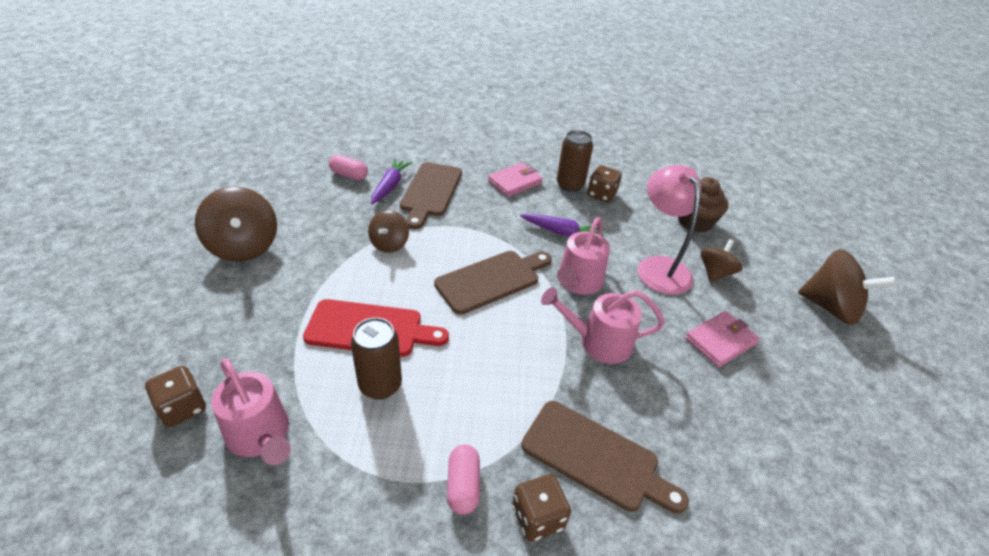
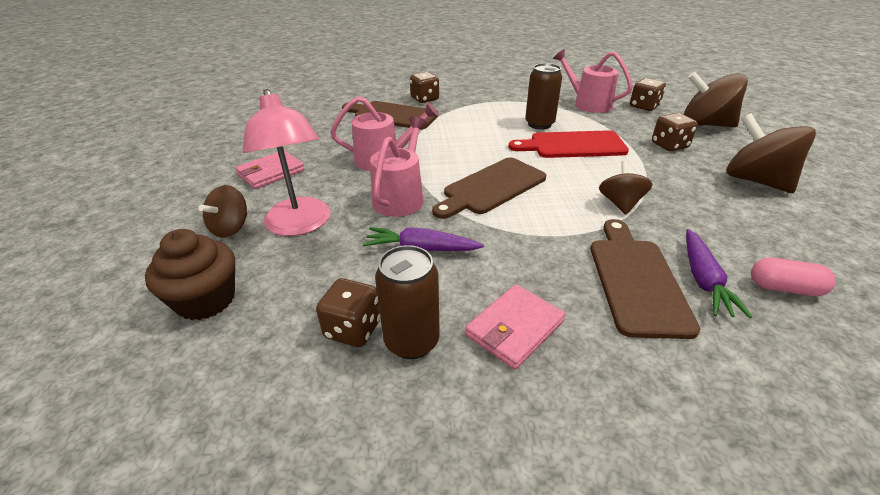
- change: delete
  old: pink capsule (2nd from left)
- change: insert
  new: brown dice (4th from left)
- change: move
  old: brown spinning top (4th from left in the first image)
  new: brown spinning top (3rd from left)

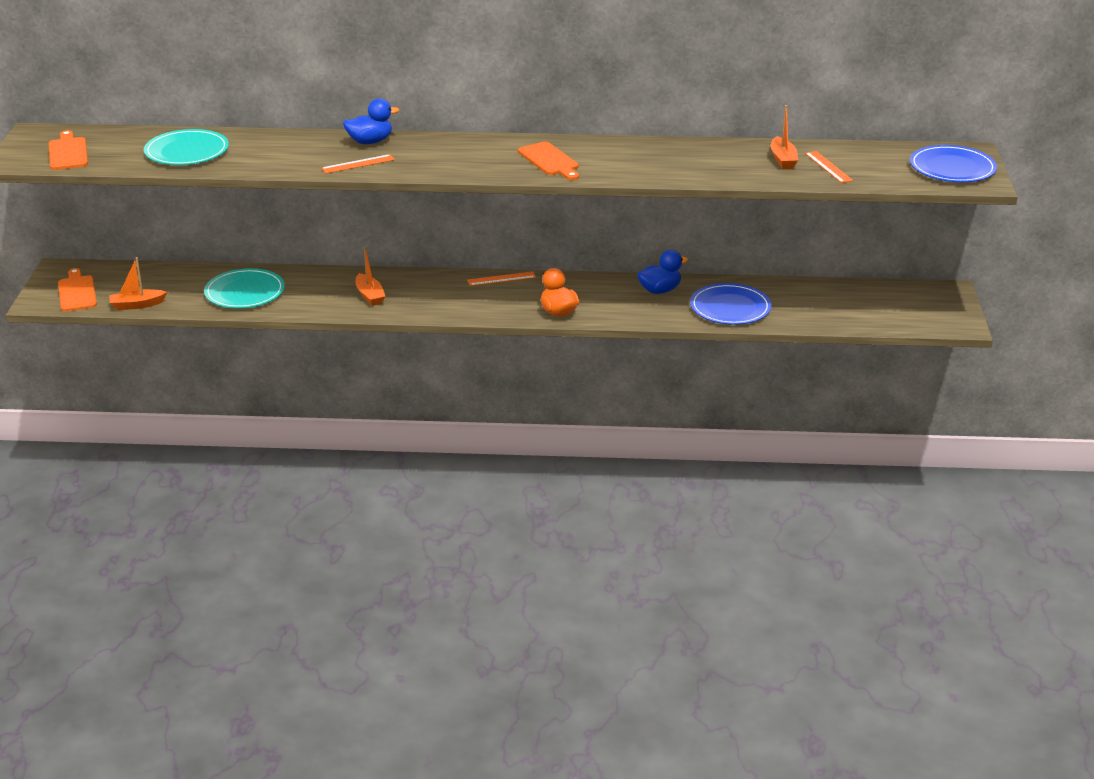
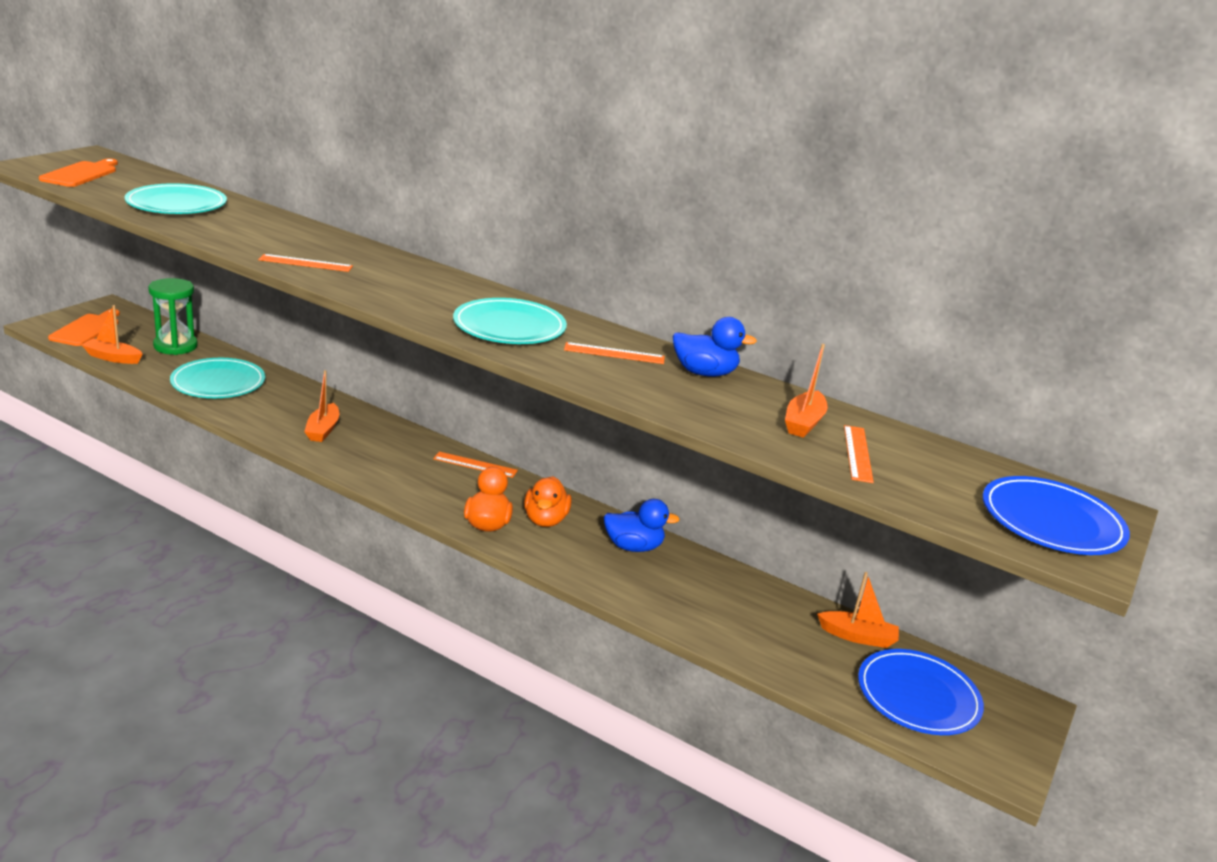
- change: insert
  new: green hourglass
- change: insert
  new: orange duck (2nd from left)
- change: insert
  new: orange ruler (3rd from left)
- change: insert
  new: orange boat (4th from left)
- change: move
  old: blue duck (1st from left in the first image)
  new: blue duck (2nd from left)
- change: move
  old: blue plate (1st from left)
- change: replace
  old: orange cutting board (3rd from left)
  new: turquoise plate (3rd from left)

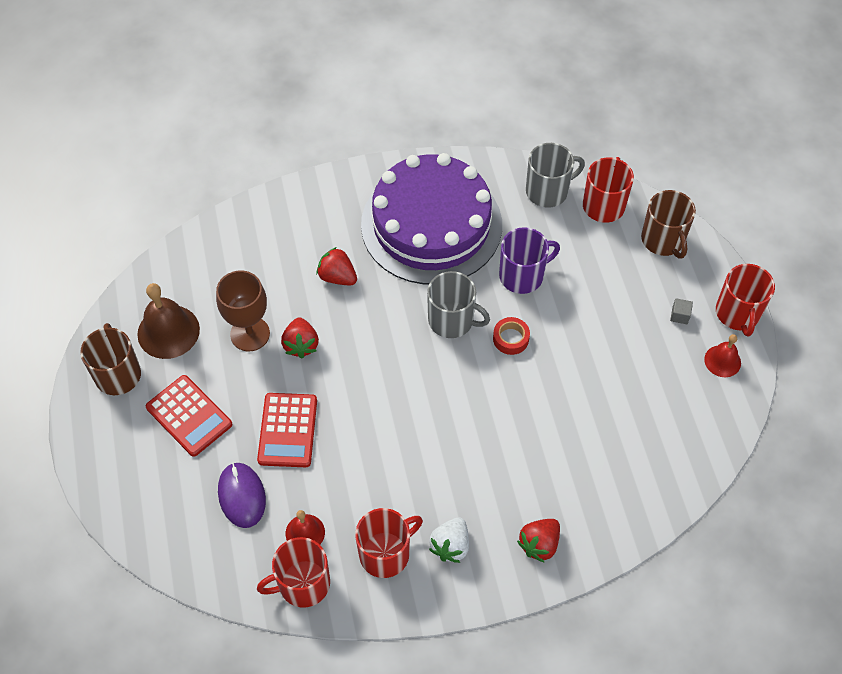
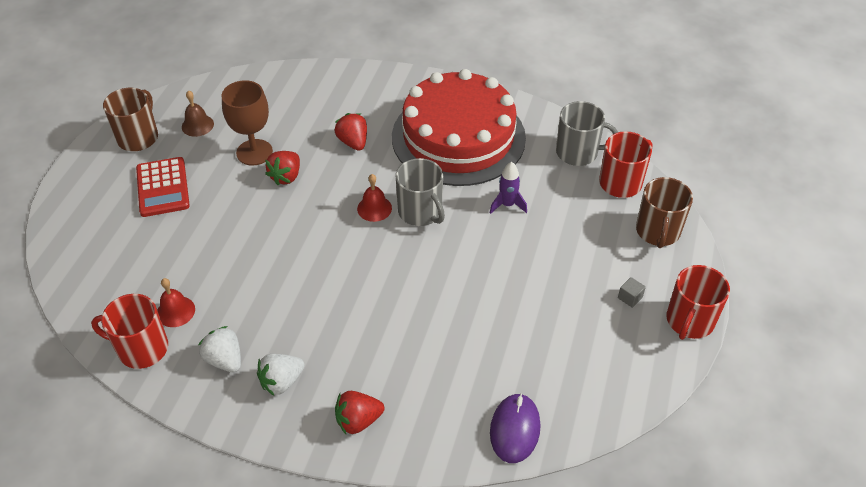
- change: delete
  old: red calculator (2nd from left)
- change: delete
  old: red tape
- change: move
  old: purple mouse
- change: move
  old: red bell (2nd from left)
- change: replace
  old: red mug (2nd from left)
  new: white strawberry (1st from left)
- change: replace
  old: purple mug
  new: purple rocket
- change: recolor
  old: purple cake
  new: red cake
- change: resize
  old: brown bell
  factor: 0.58

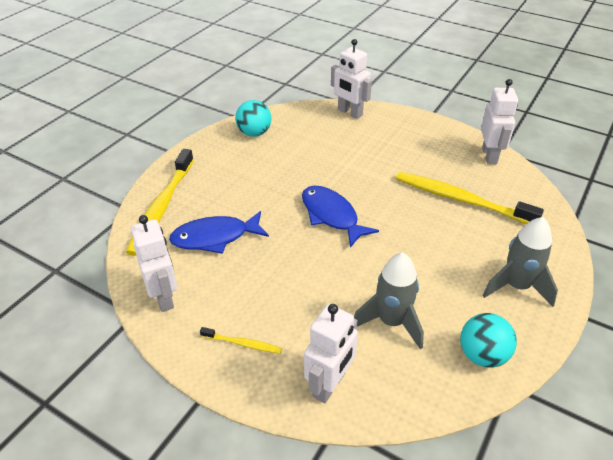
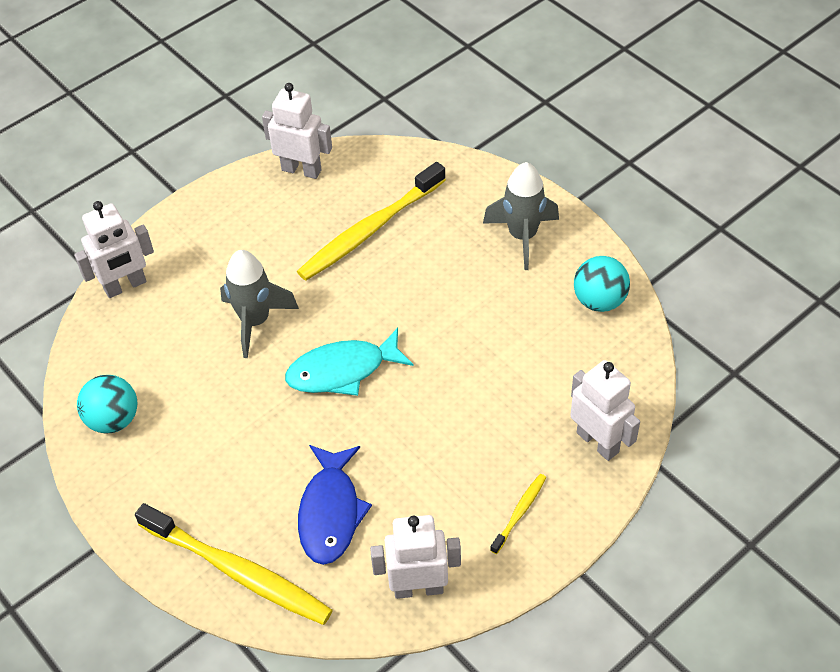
- change: move
  old: grey rocket (1st from left)
- change: recolor
  old: blue fish (2nd from left)
  new: turquoise fish

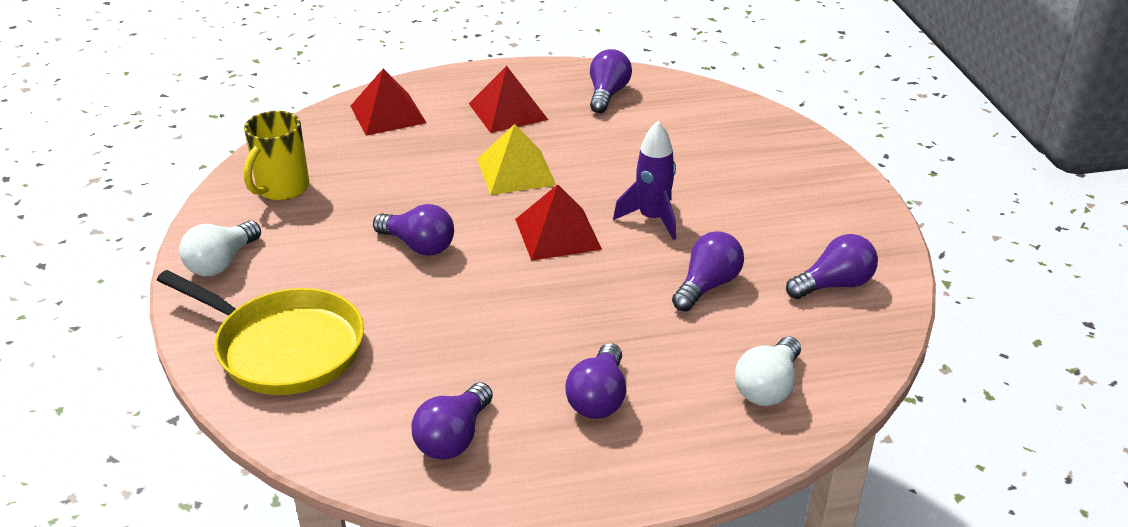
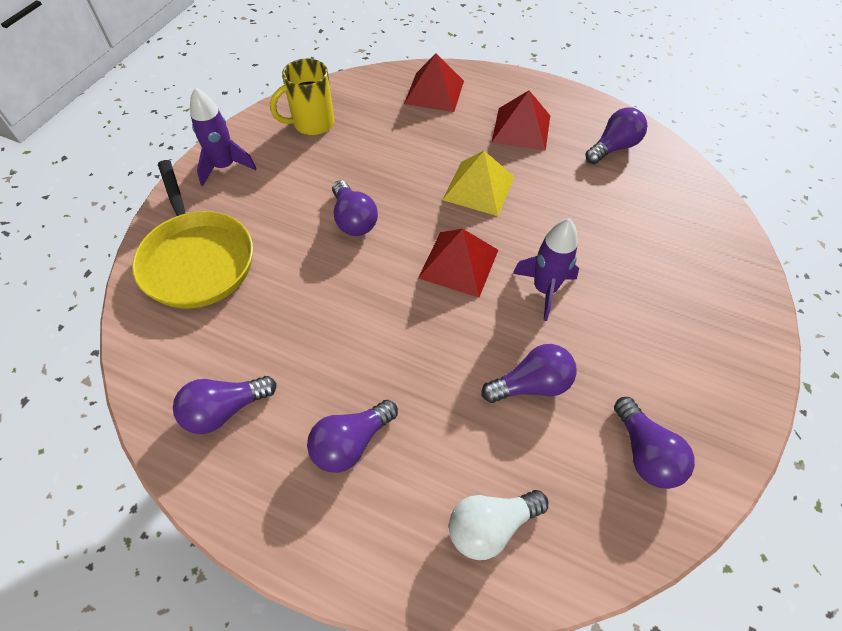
- change: replace
  old: white light bulb (1st from left)
  new: purple rocket (1st from left)
- change: rotate
  old: purple light bulb (6th from left)
  degrees: 60

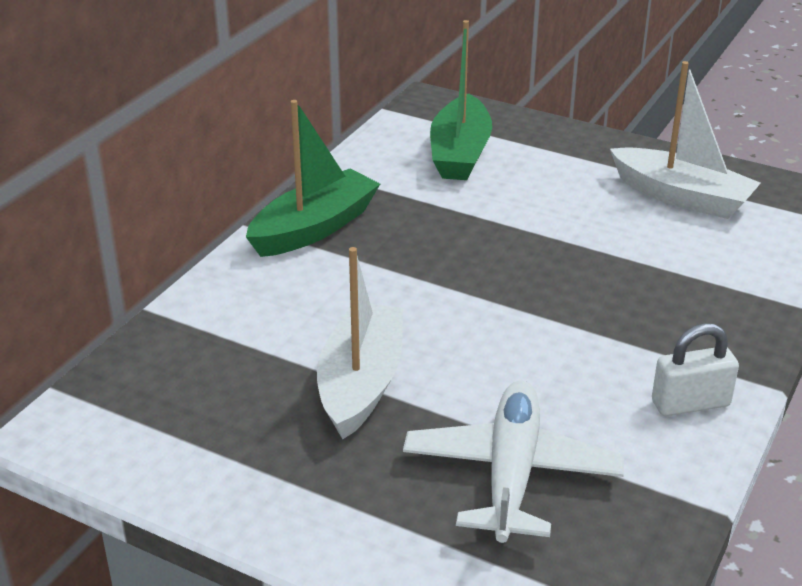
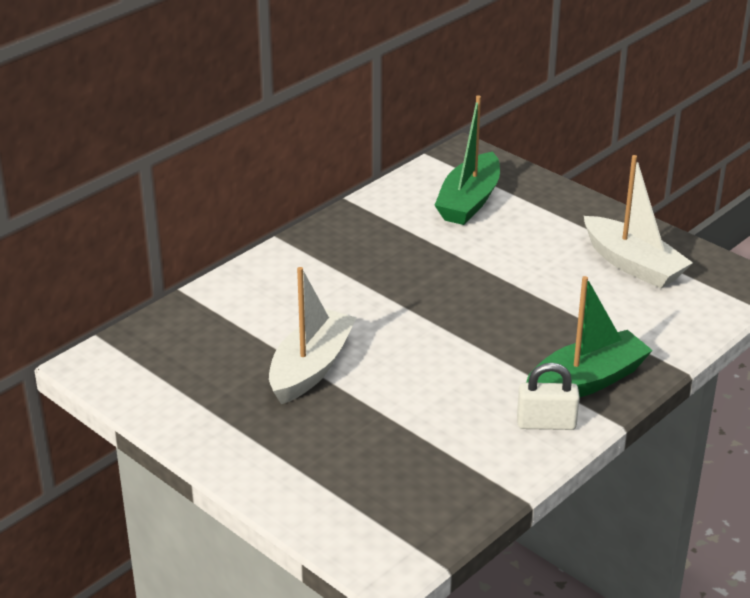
- change: delete
  old: white plane
- change: move
  old: green boat (1st from left in the first image)
  new: green boat (2nd from left)

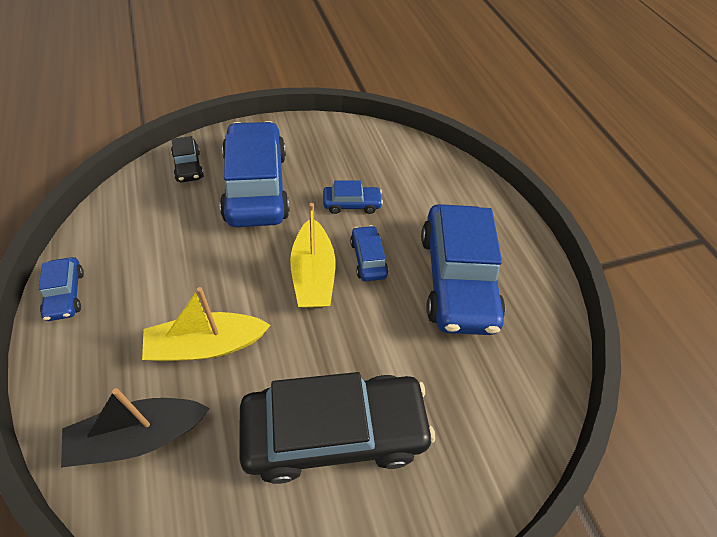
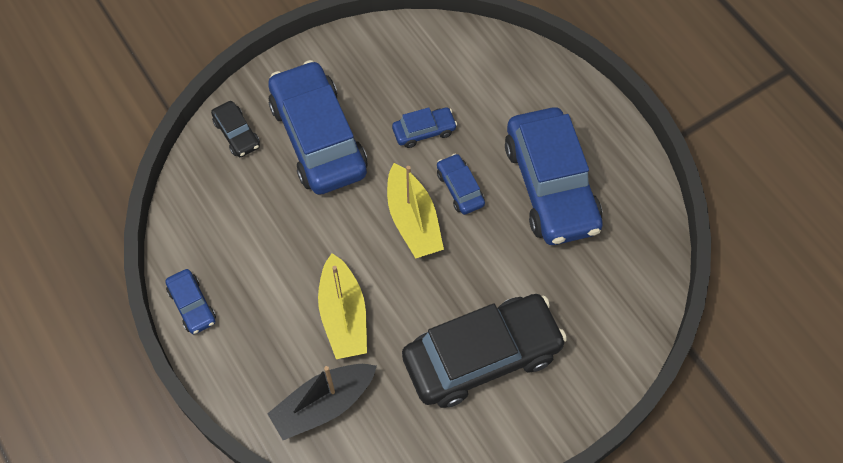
- change: rotate
  old: yellow boat (1st from left)
  degrees: -75

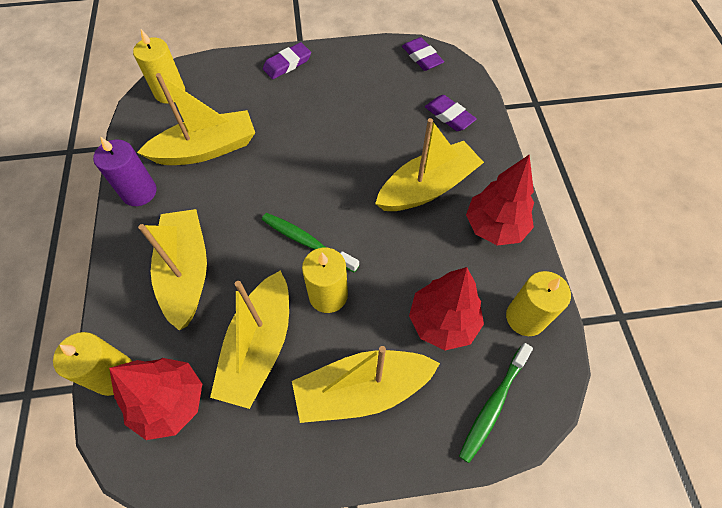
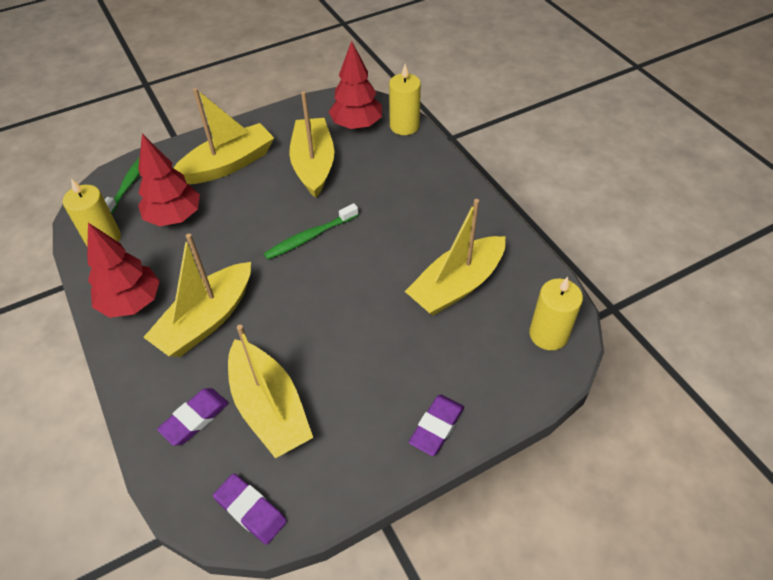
- change: delete
  old: purple candle
- change: delete
  old: yellow candle (3rd from left)
- change: move
  old: yellow boat (1st from left in the first image)
  new: yellow boat (3rd from left)
- change: rotate
  old: green toothbrush (1st from left in the first image)
  degrees: 135
- change: rotate
  old: purple eraser (3rd from left in the first image)
  degrees: -75

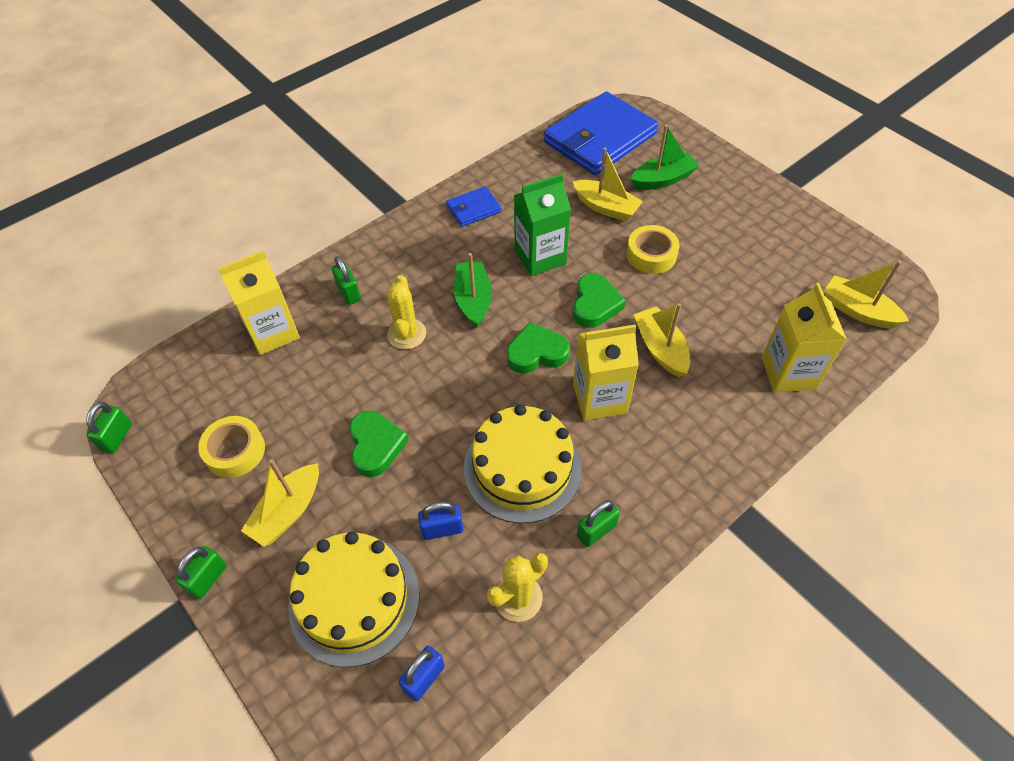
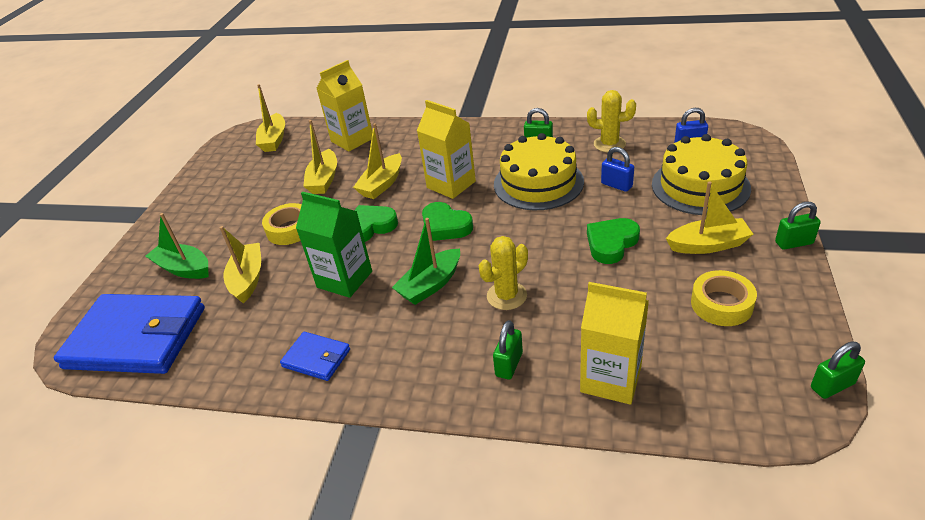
- change: insert
  new: yellow boat (3rd from left)

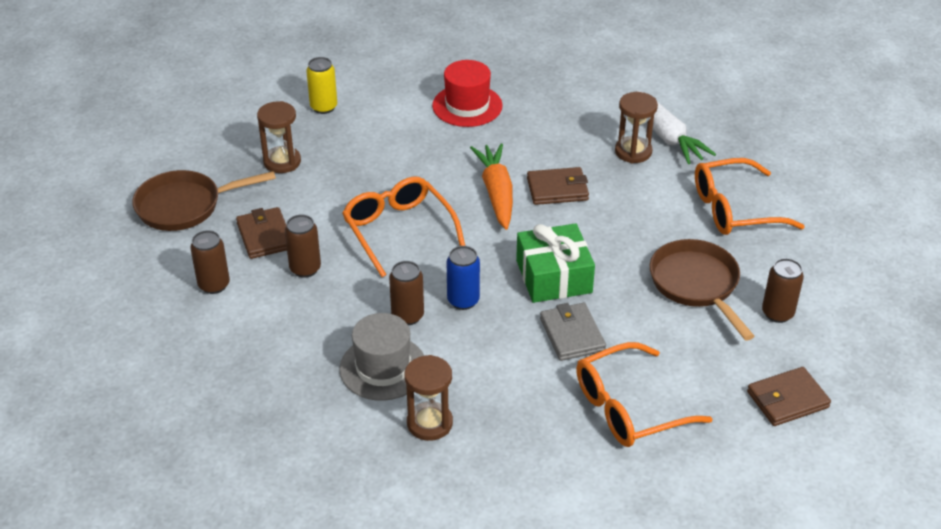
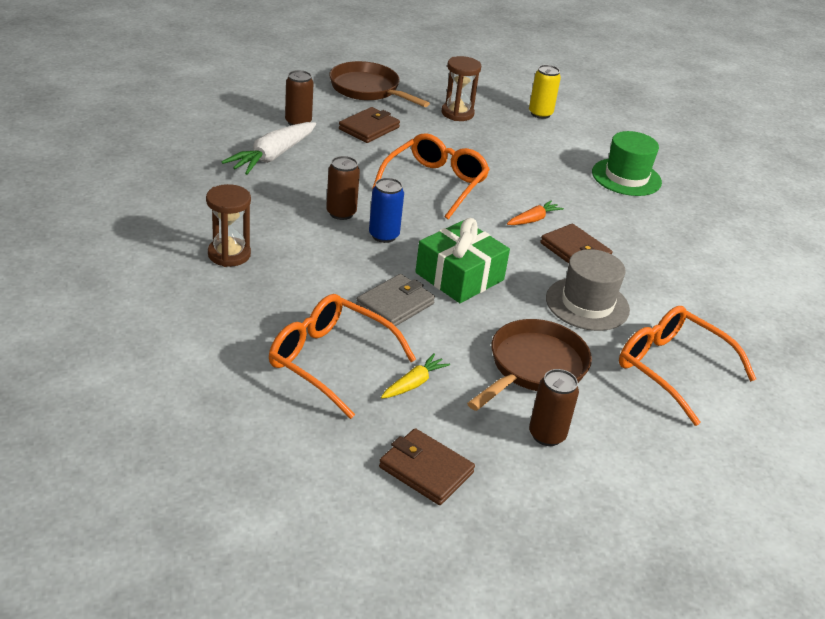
- change: delete
  old: brown can (2nd from left)
- change: delete
  old: brown hourglass (3rd from left)
- change: insert
  new: yellow carrot
- change: move
  old: grey hat
- change: move
  old: white carrot
- change: recolor
  old: red hat
  new: green hat
- change: resize
  old: orange carrot
  factor: 0.54

